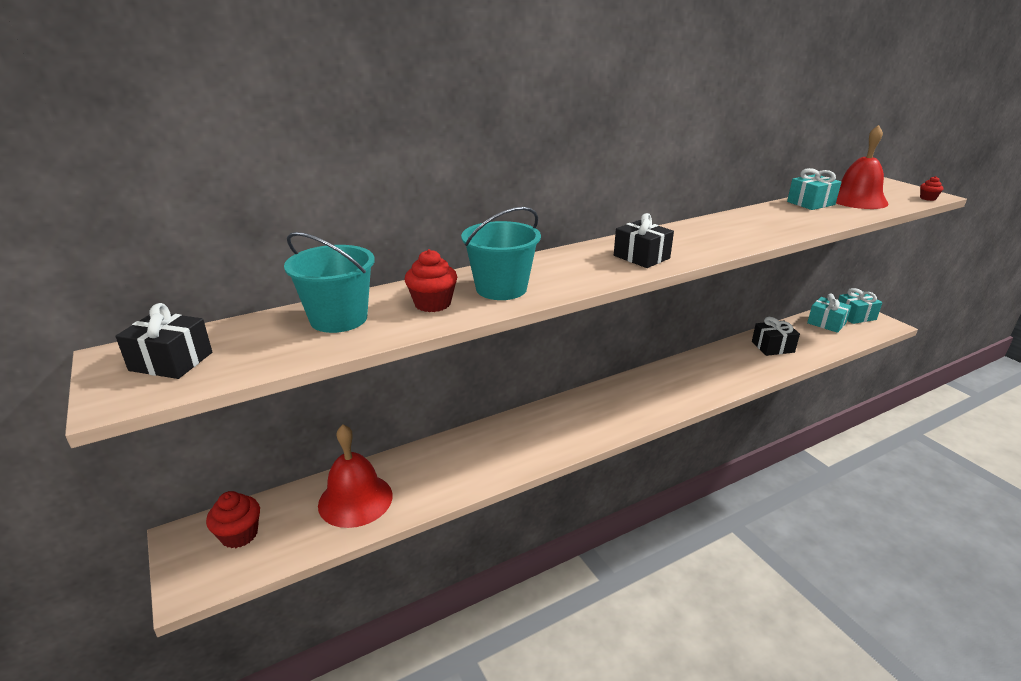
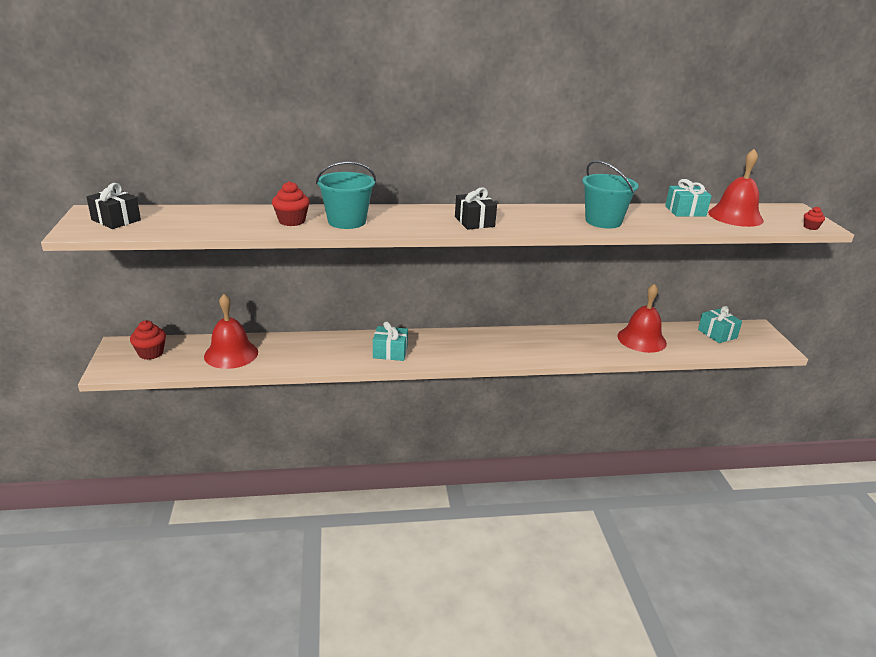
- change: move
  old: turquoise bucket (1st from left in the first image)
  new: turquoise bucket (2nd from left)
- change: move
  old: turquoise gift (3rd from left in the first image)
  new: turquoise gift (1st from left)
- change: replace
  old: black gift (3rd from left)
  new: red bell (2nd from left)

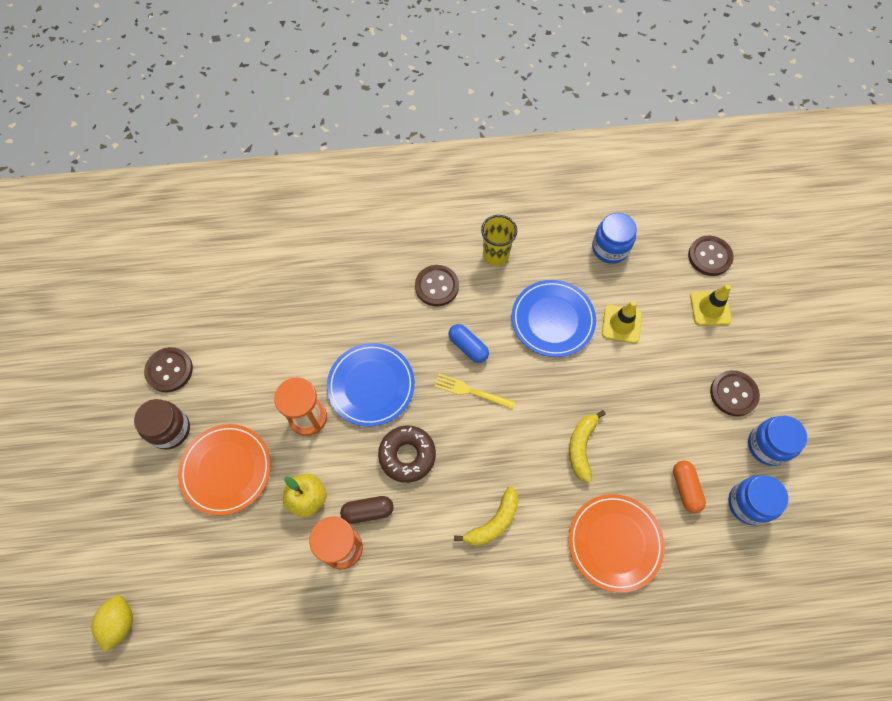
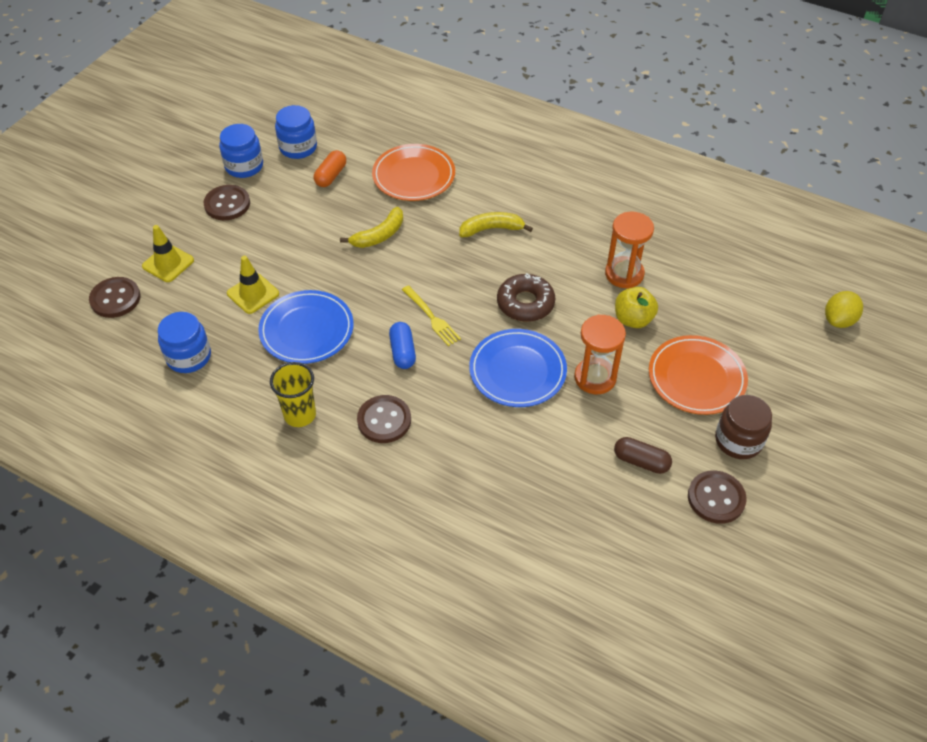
- change: move
  old: brown capsule

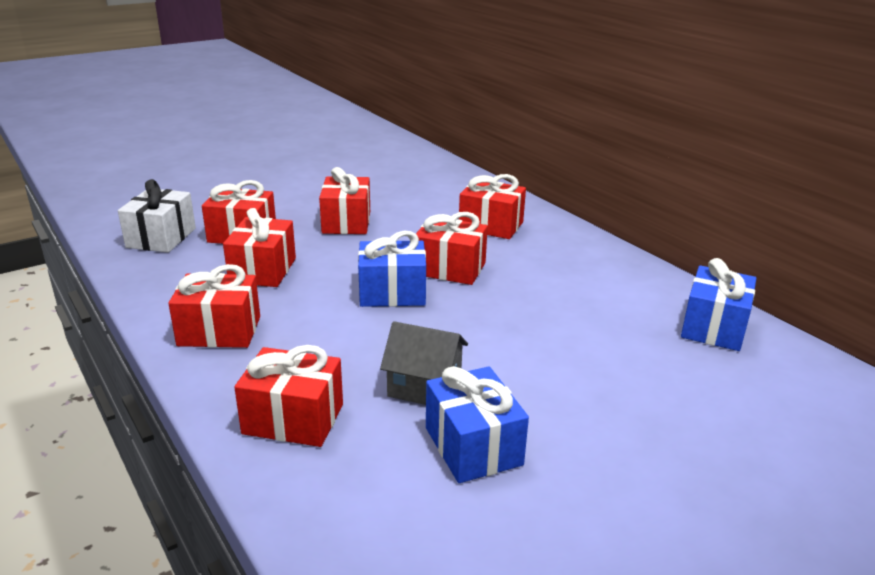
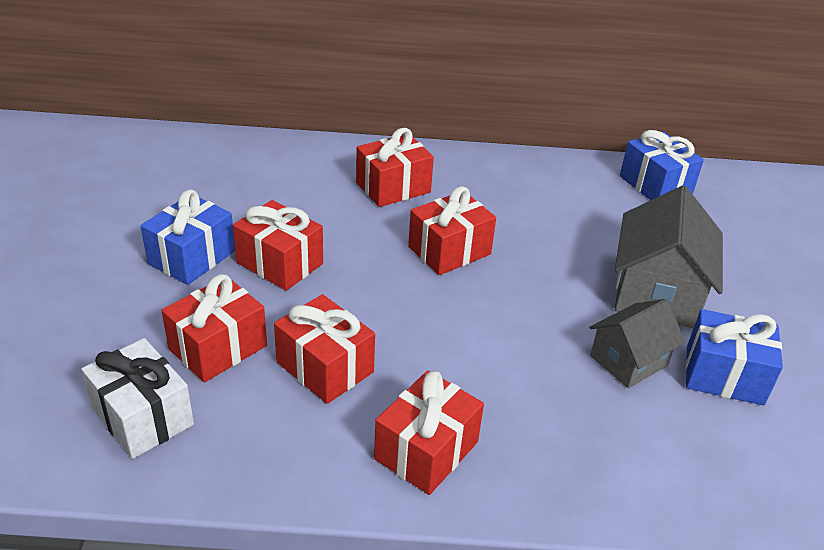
- change: delete
  old: red gift (4th from left)
- change: insert
  new: grey house (2nd from left)
- change: move
  old: blue gift (1st from left)

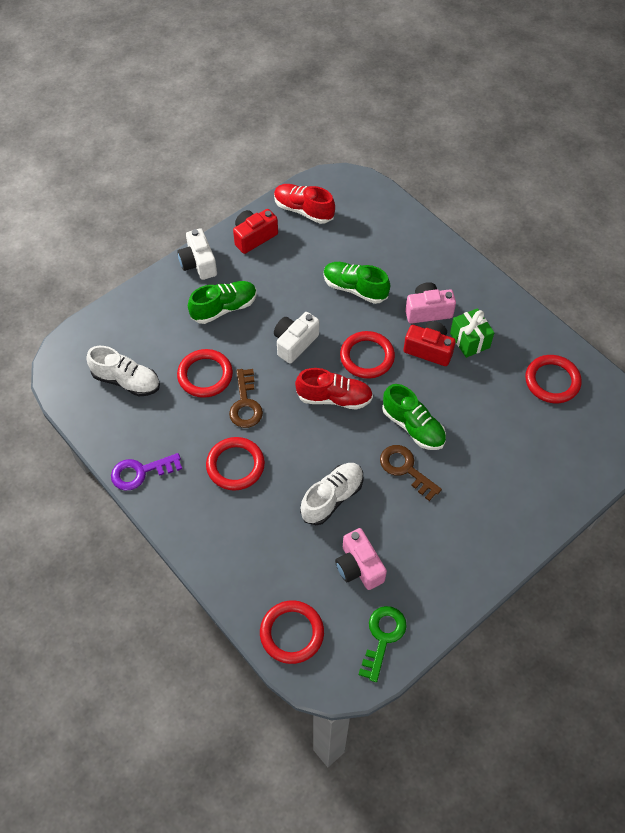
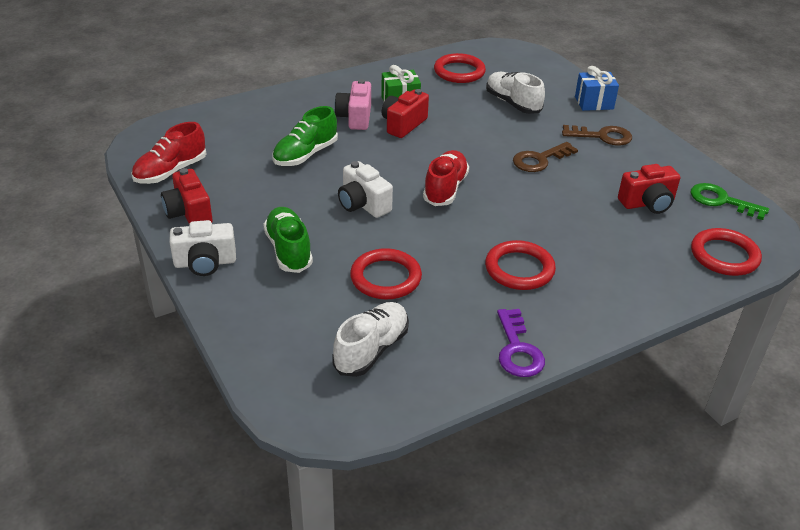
- change: delete
  old: red ring (4th from left)
- change: delete
  old: green shoe (3rd from left)
- change: insert
  new: blue gift
- change: move
  old: brown key (1st from left in the first image)
  new: brown key (2nd from left)
- change: move
  old: white shoe (2nd from left)
- change: recolor
  old: pink camera (1st from left)
  new: red camera (3rd from left)

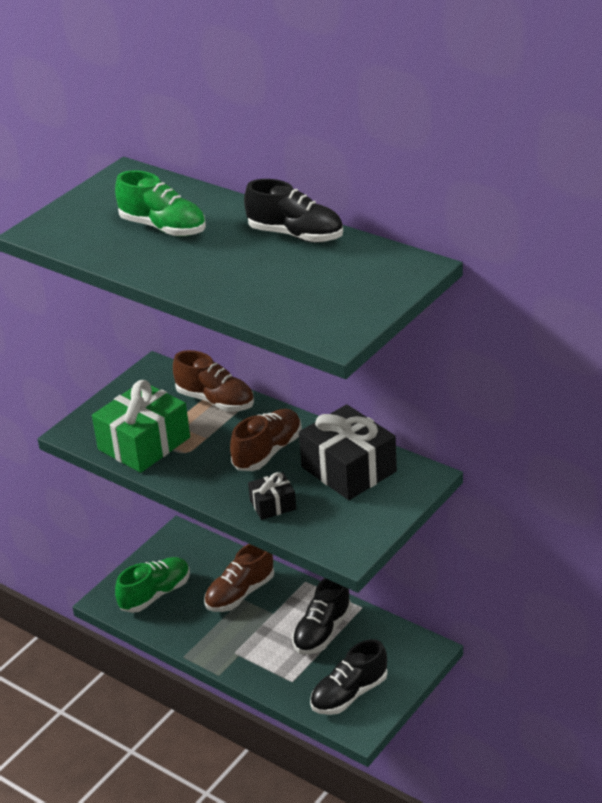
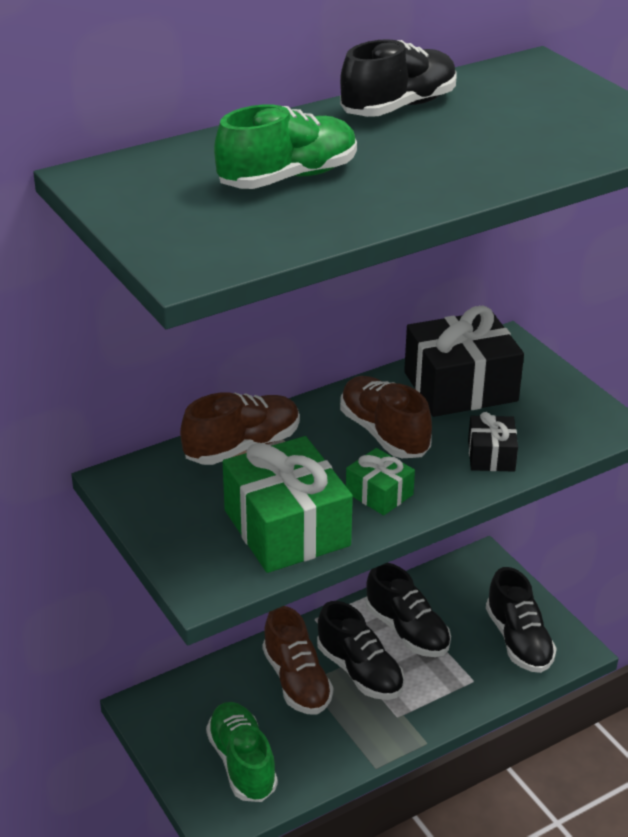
- change: insert
  new: black shoe (1st from left)
- change: insert
  new: green gift (2nd from left)

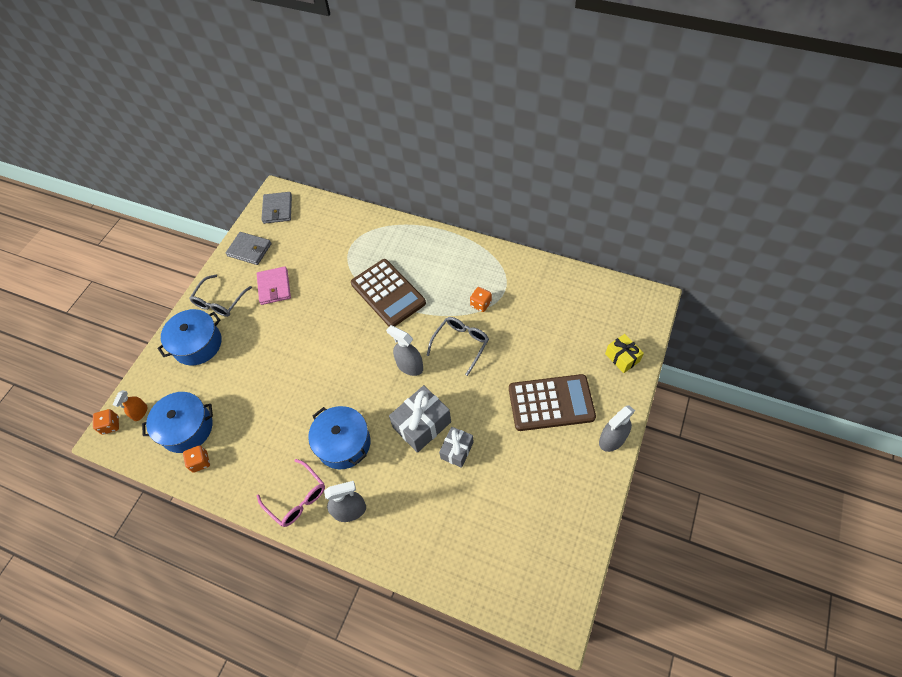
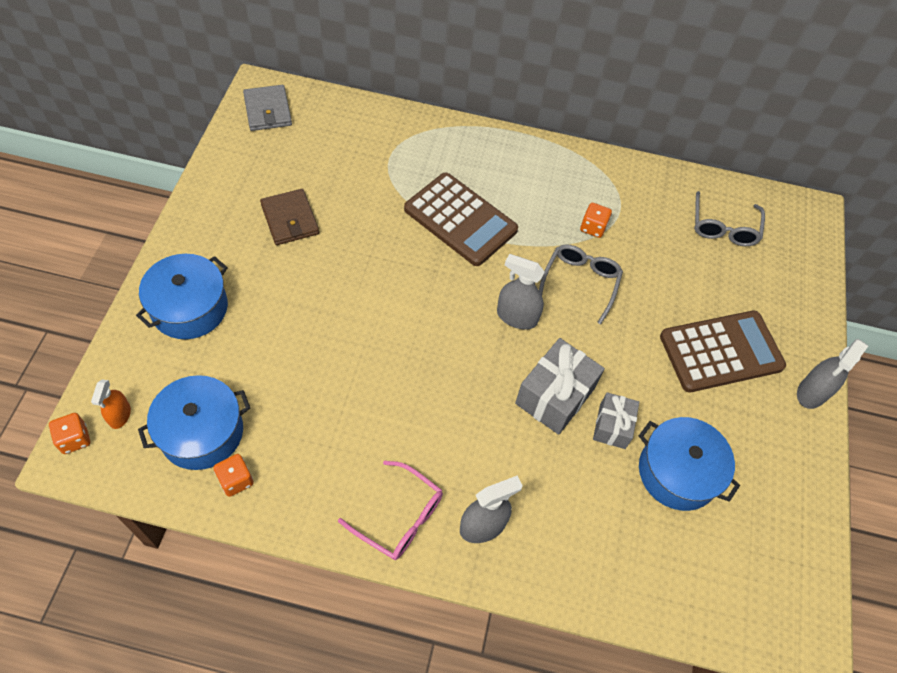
- change: delete
  old: grey wallet (1st from left)
- change: delete
  old: yellow gift
- change: move
  old: grey glasses (1st from left in the first image)
  new: grey glasses (2nd from left)
- change: move
  old: blue pot (3rd from left)
- change: recolor
  old: pink wallet
  new: brown wallet

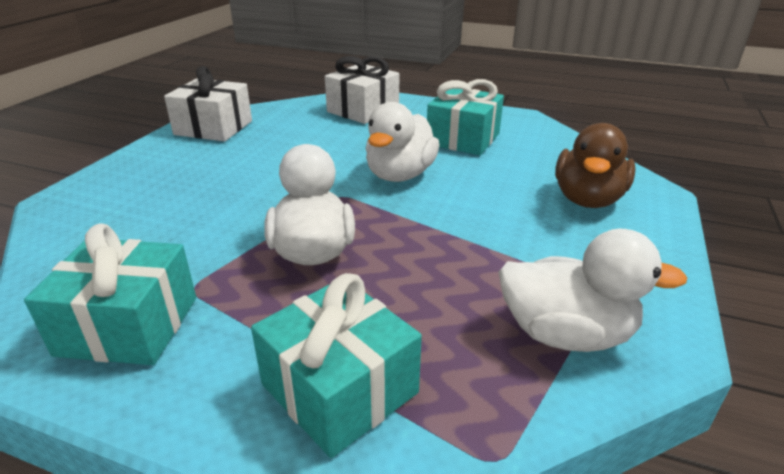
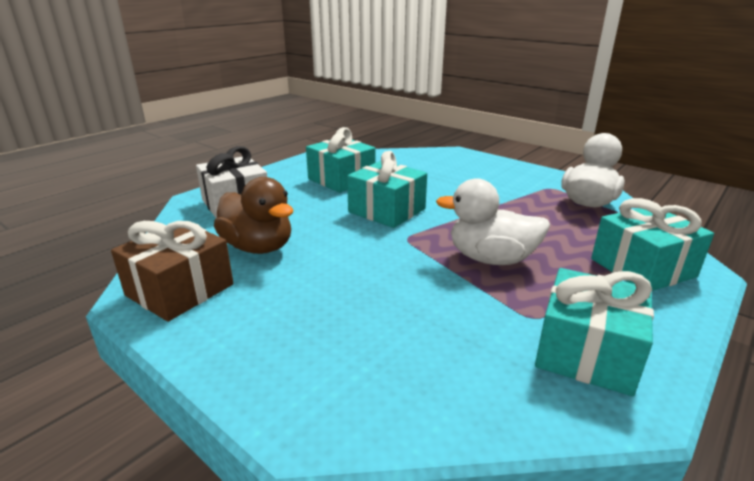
- change: move
  old: brown duck
- change: replace
  old: white duck (2nd from left)
  new: turquoise gift (2nd from left)
- change: recolor
  old: white gift (1st from left)
  new: brown gift

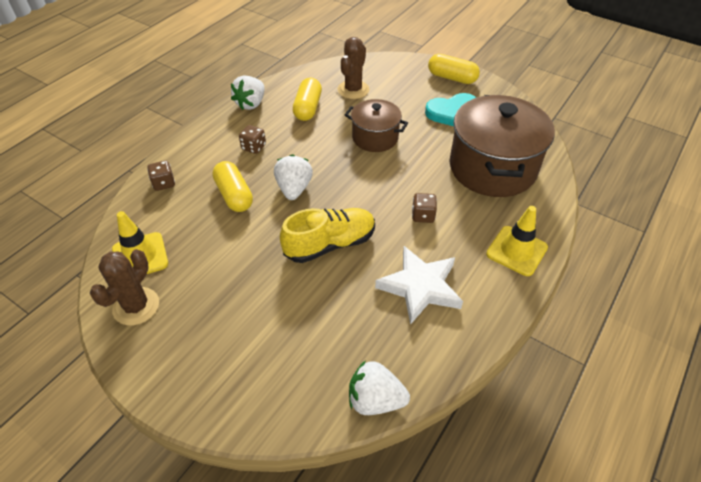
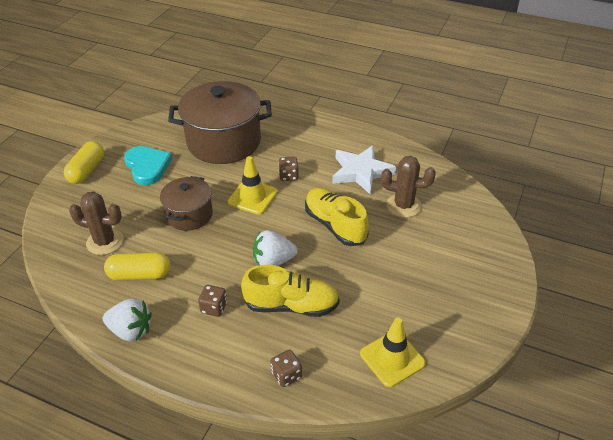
- change: delete
  old: white strawberry (3rd from left)
- change: move
  old: brown cactus (1st from left in the first image)
  new: brown cactus (2nd from left)
- change: move
  old: yellow traffic cone (2nd from left in the first image)
  new: yellow traffic cone (1st from left)
- change: replace
  old: yellow capsule (1st from left)
  new: yellow shoe (1st from left)

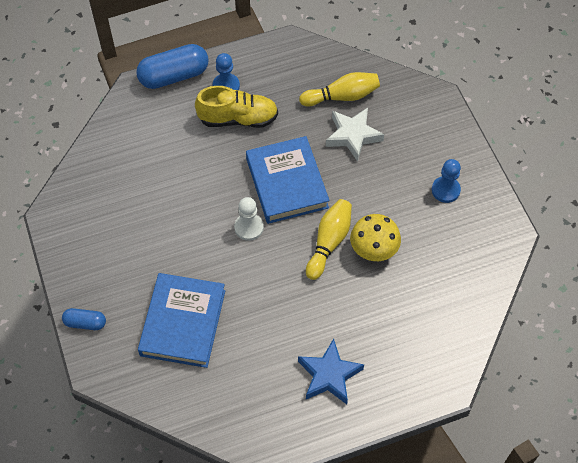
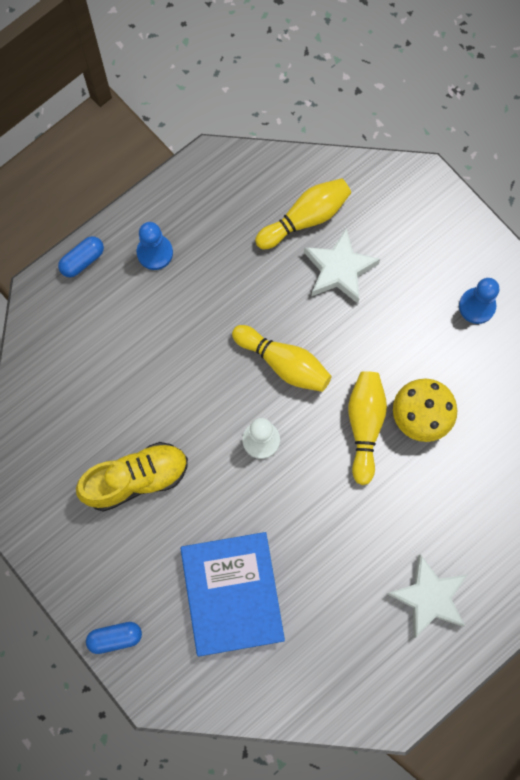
- change: move
  old: yellow shoe
- change: replace
  old: blue book (2nd from left)
  new: yellow bowling pin (1st from left)
- change: recolor
  old: blue star
  new: white star (2nd from left)
- change: resize
  old: blue capsule (2nd from left in the first image)
  factor: 0.52

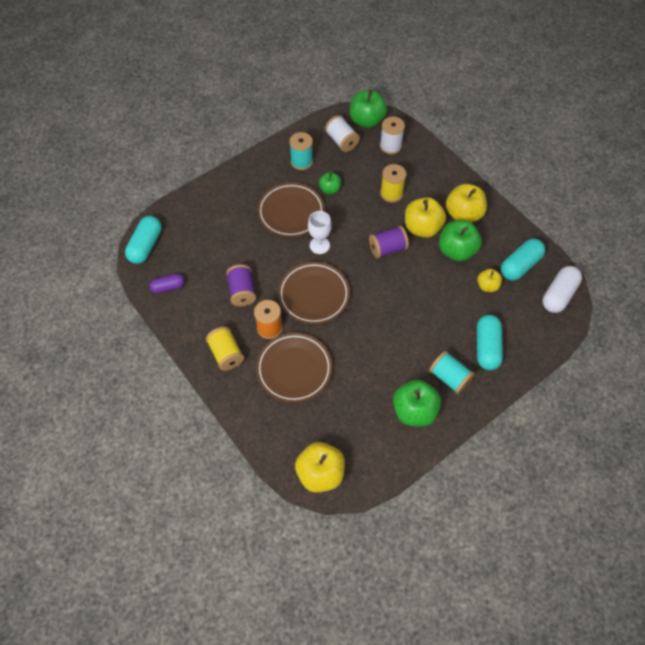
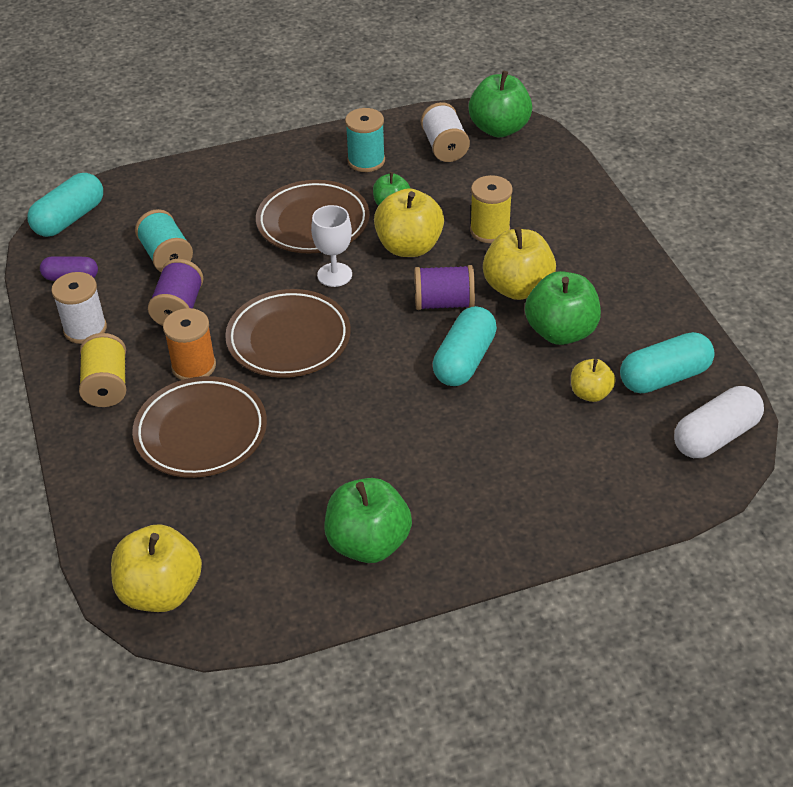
- change: move
  old: white spool (2nd from left in the first image)
  new: white spool (1st from left)
- change: move
  old: turquoise spool (2nd from left in the first image)
  new: turquoise spool (1st from left)
- change: move
  old: yellow apple (3rd from left in the first image)
  new: yellow apple (2nd from left)
- change: move
  old: turquoise capsule (2nd from left)

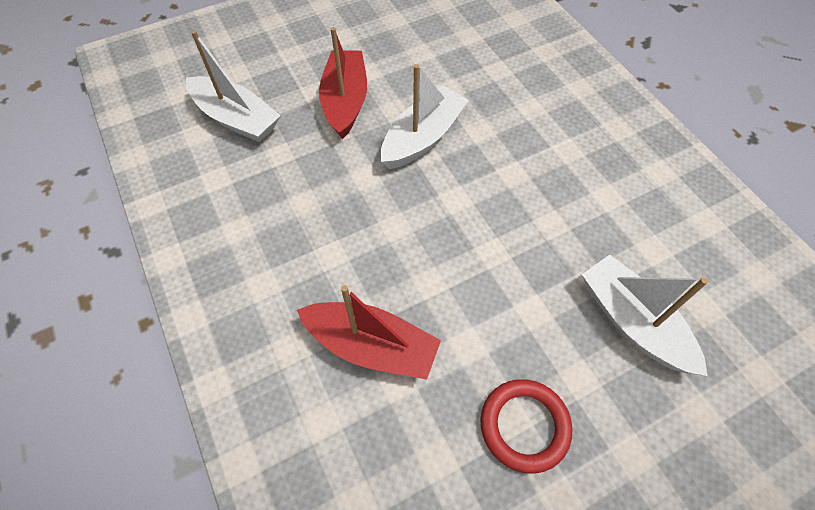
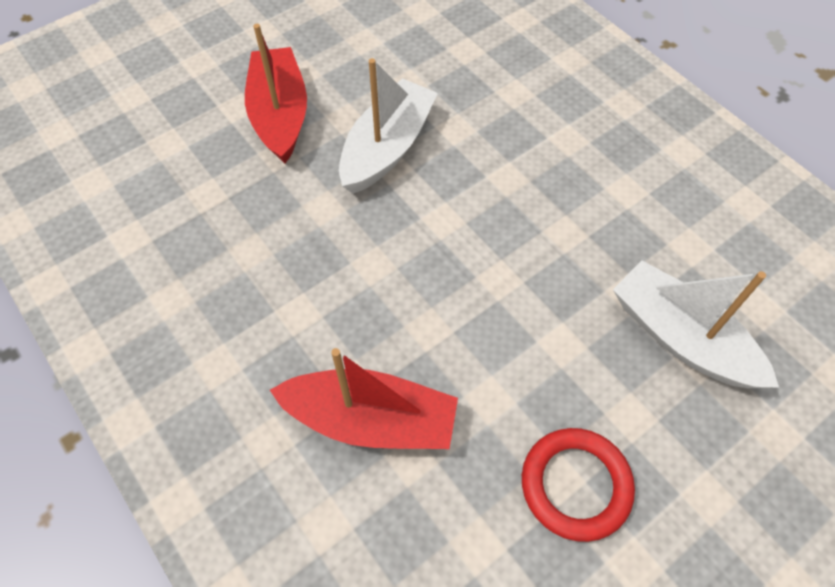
- change: delete
  old: white boat (1st from left)

